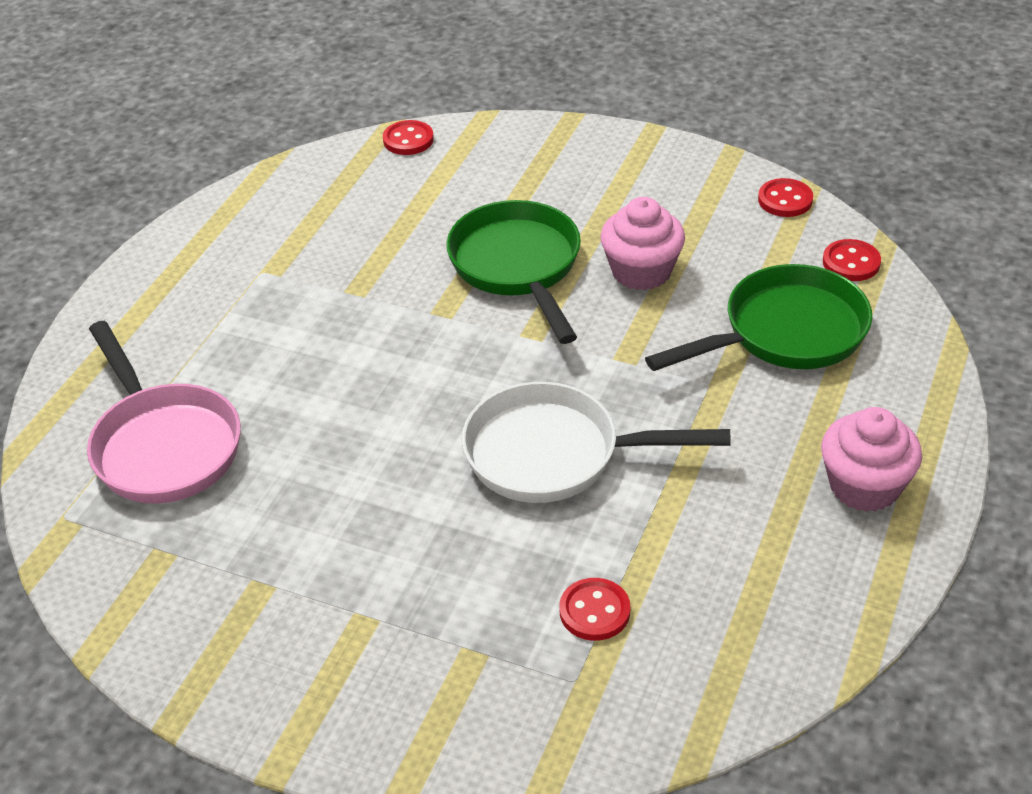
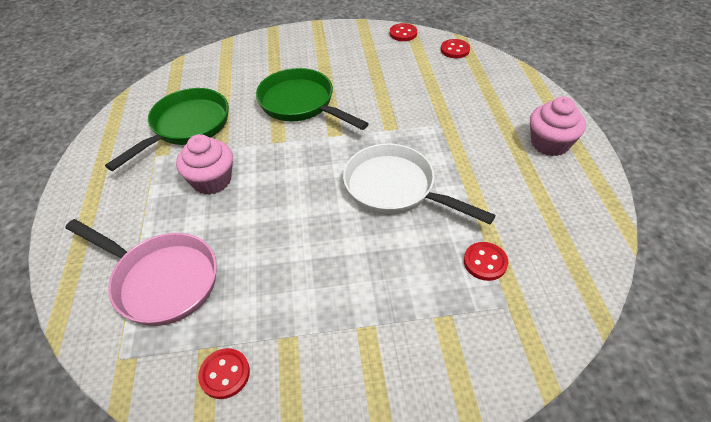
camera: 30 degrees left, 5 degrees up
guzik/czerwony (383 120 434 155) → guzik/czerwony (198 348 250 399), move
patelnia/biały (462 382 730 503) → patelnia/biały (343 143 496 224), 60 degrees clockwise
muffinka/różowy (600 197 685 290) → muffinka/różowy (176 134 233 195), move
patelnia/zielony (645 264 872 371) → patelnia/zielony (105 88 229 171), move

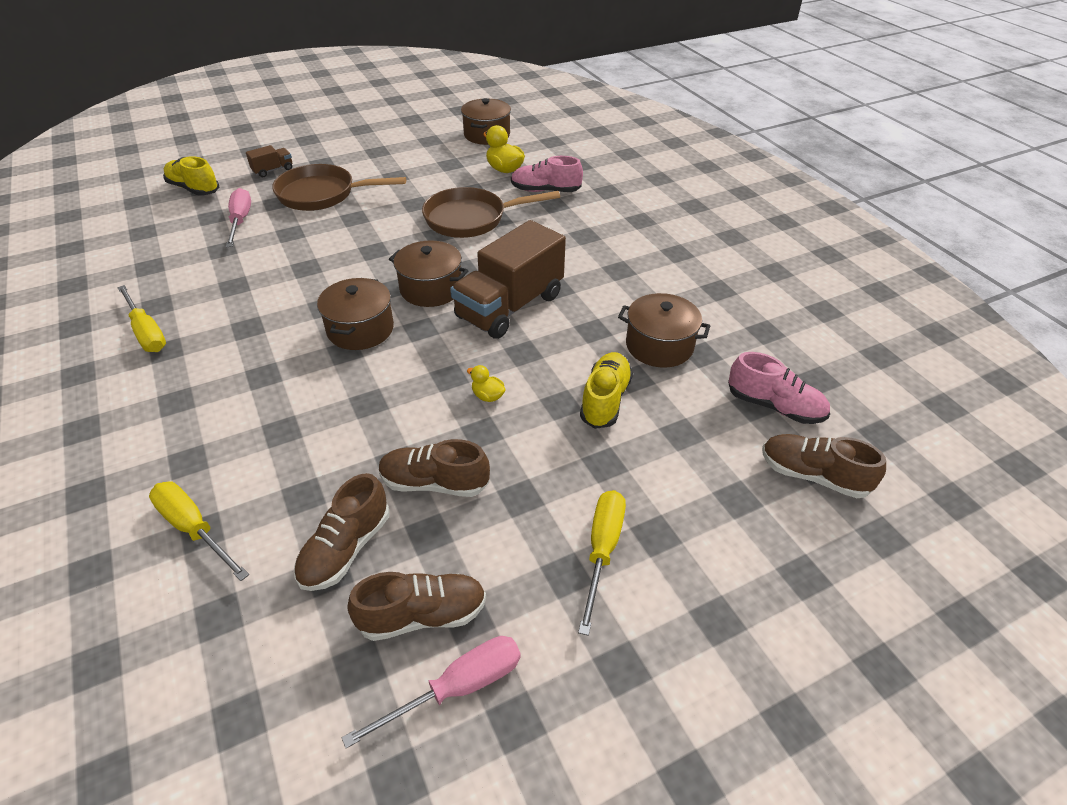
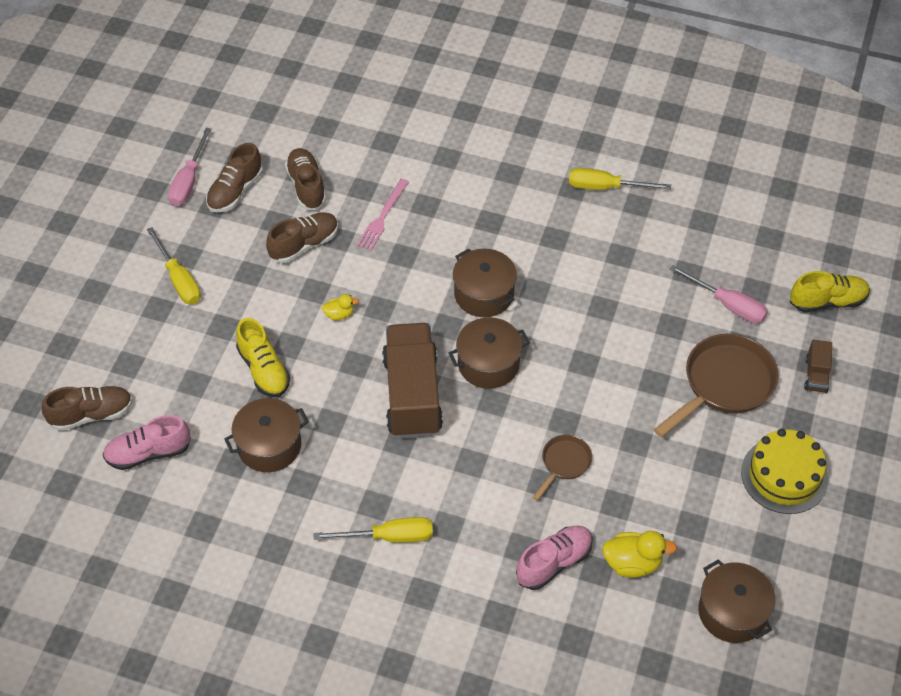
camera: 135 degrees right, 10 degrees up
śrubokręt/żółty (149 481 249 581) → śrubokręt/żółty (314 517 433 543), move
patelnia/brązowy (422 187 560 238) → patelnia/brązowy (533 435 592 501), x0.53
- → widelec/różowy (357 179 409 250)
- → tort/żółty (741 429 828 514)

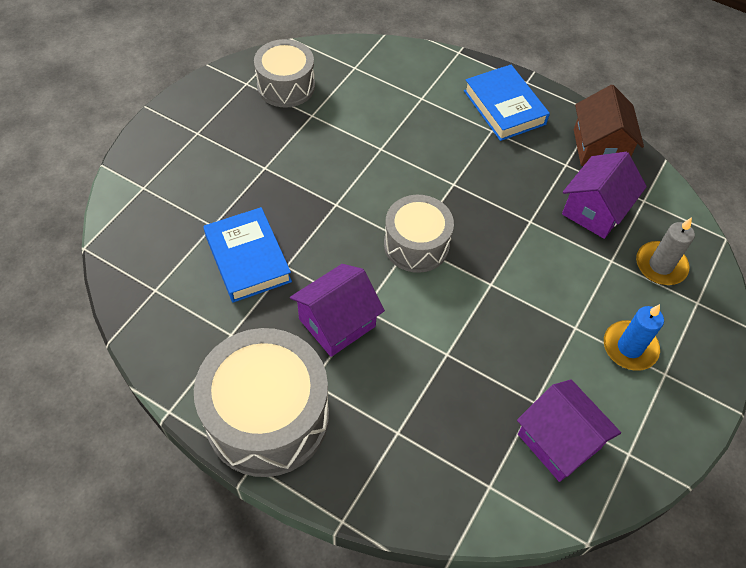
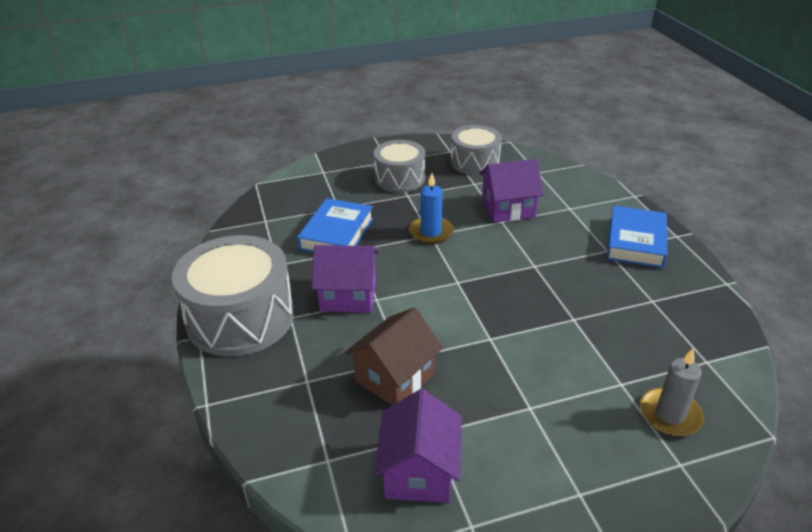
camera: 45 degrees right, 20 degrees down
bęben/szary (384 195 454 273) → bęben/szary (374 140 425 192), move
domek/fioletowy (562 152 647 239) → domek/fioletowy (479 159 544 223), move
domek/brązowy (574 85 644 166) → domek/brązowy (345 307 443 405), move
świeca/niebieski (604 304 664 371) → świeca/niebieski (409 173 454 244), move

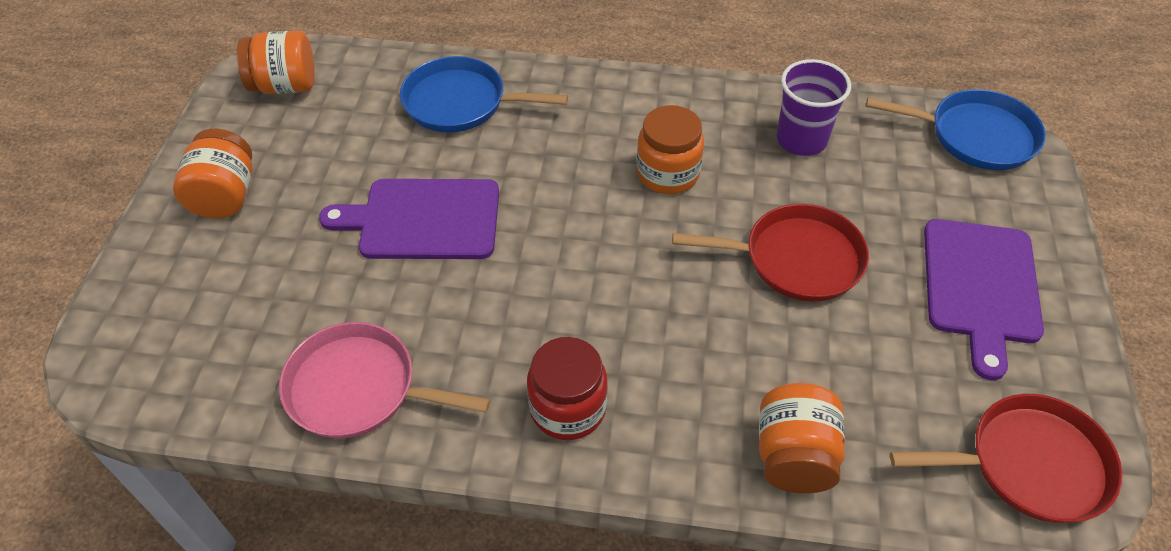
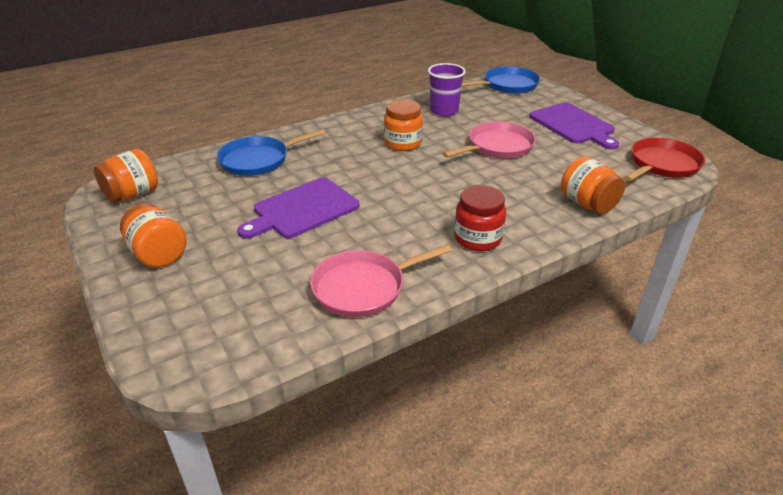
camera: 40 degrees left, 15 degrees down
patelnia/czerwony (672 204 869 301) → patelnia/różowy (442 122 536 158)

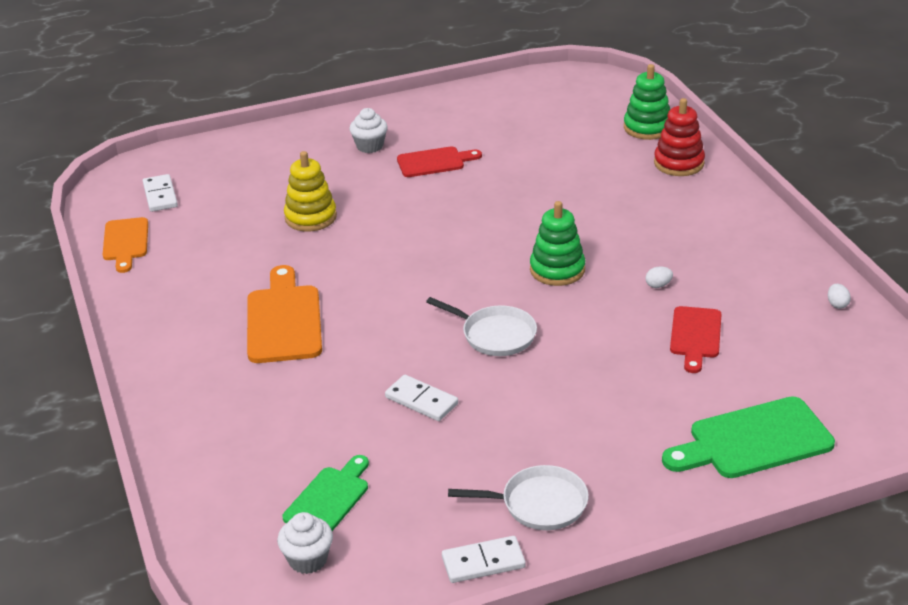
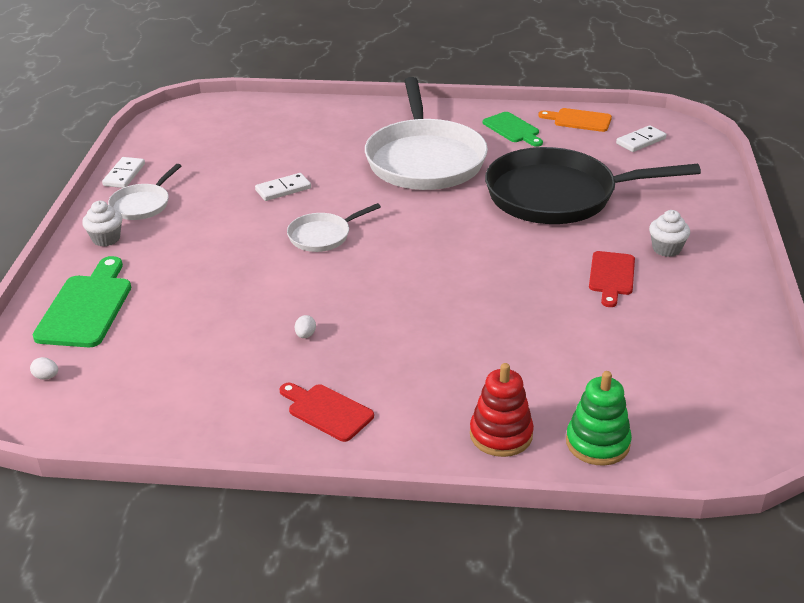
camera: 115 degrees right, 0 degrees up
kostka domina/biały (143 174 178 212) → kostka domina/biały (616 125 666 152), 45 degrees counterclockwise
deska do krojenia/pomarańczowy (247 265 322 363) → patelnia/biały (365 77 488 190)
muffinka/biały (277 512 333 574) → muffinka/biały (82 201 122 247), move
deska do krojenia/zielony (283 455 369 531) → deska do krojenia/zielony (483 112 543 147), move
zabawka nakładanka/żółty (284 151 337 231) → patelnia/czarny (485 147 701 224)
zabawka nakładanka/zielony (530 201 585 286) → -
deska do krojenia/czerwony (670 306 722 373) → deska do krojenia/czerwony (279 383 374 442), move
jajko/biały (828 284 851 309) → jajko/biały (30 357 58 379), move

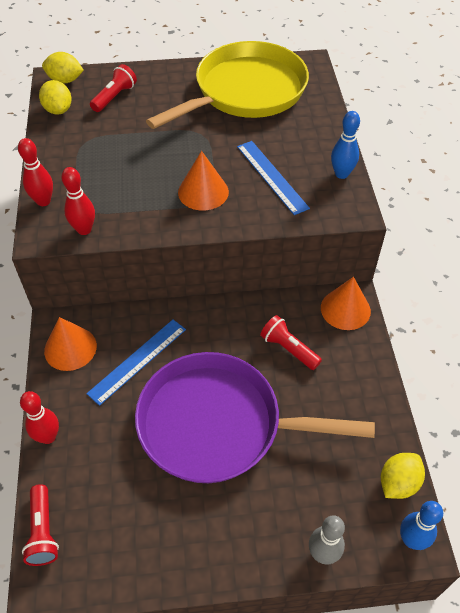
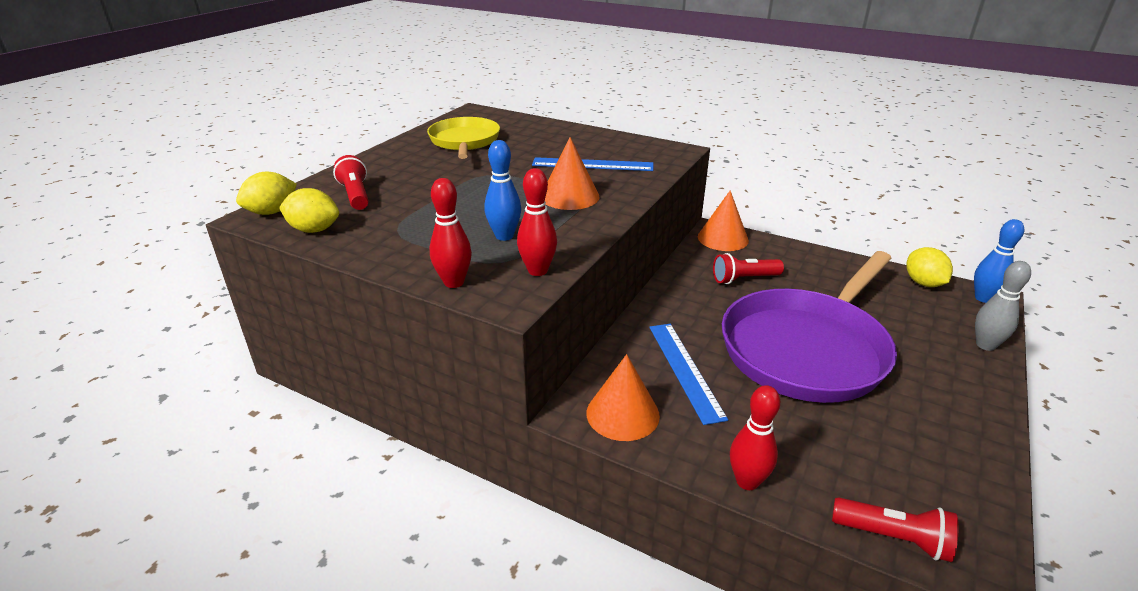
camera: 55 degrees left, 20 degrees down
patelnia/żółty (146 41 309 129) → patelnia/żółty (427 117 500 159), x0.58
kręgiel/niebieski (331 111 360 179) → kręgiel/niebieski (484 140 521 241), move

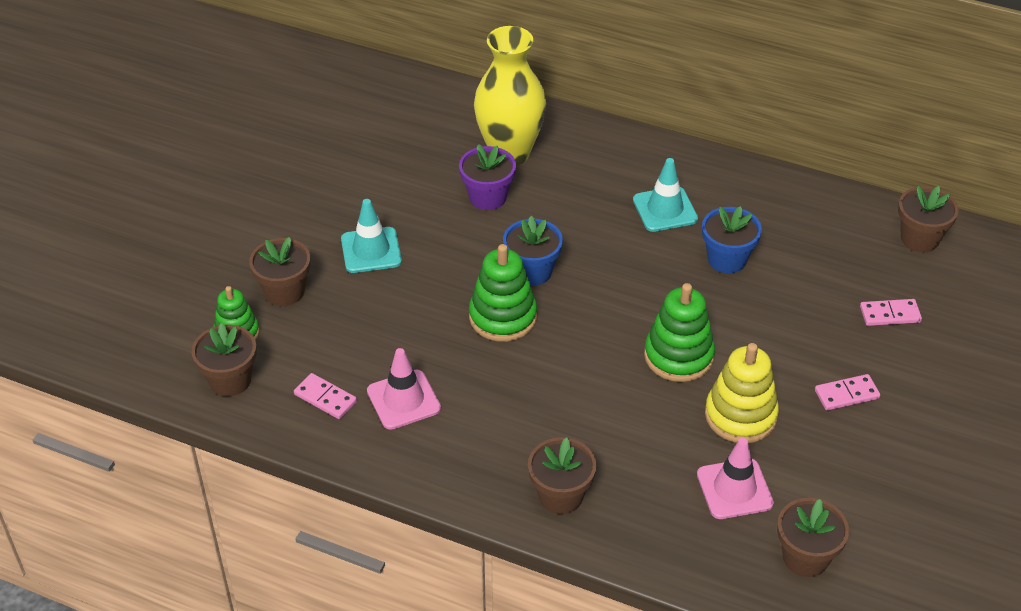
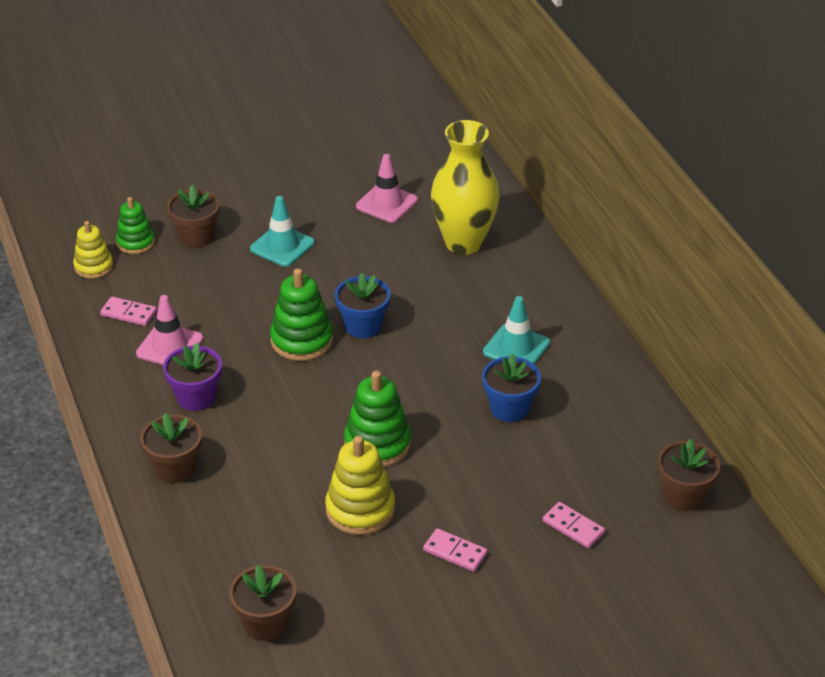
camera: 45 degrees right, 5 degrees down
doniczka/brązowy (191 323 257 396) → zabawka nakładanka/żółty (73 221 113 279)
kostka domina/różowy (294 373 357 419) → kostka domina/różowy (100 297 157 326), 60 degrees counterclockwise
doniczka/fioletowy (459 144 516 210) → doniczka/fioletowy (163 343 222 411), move
pachołek/różowy (697 438 774 519) → pachołek/różowy (356 154 418 223), move

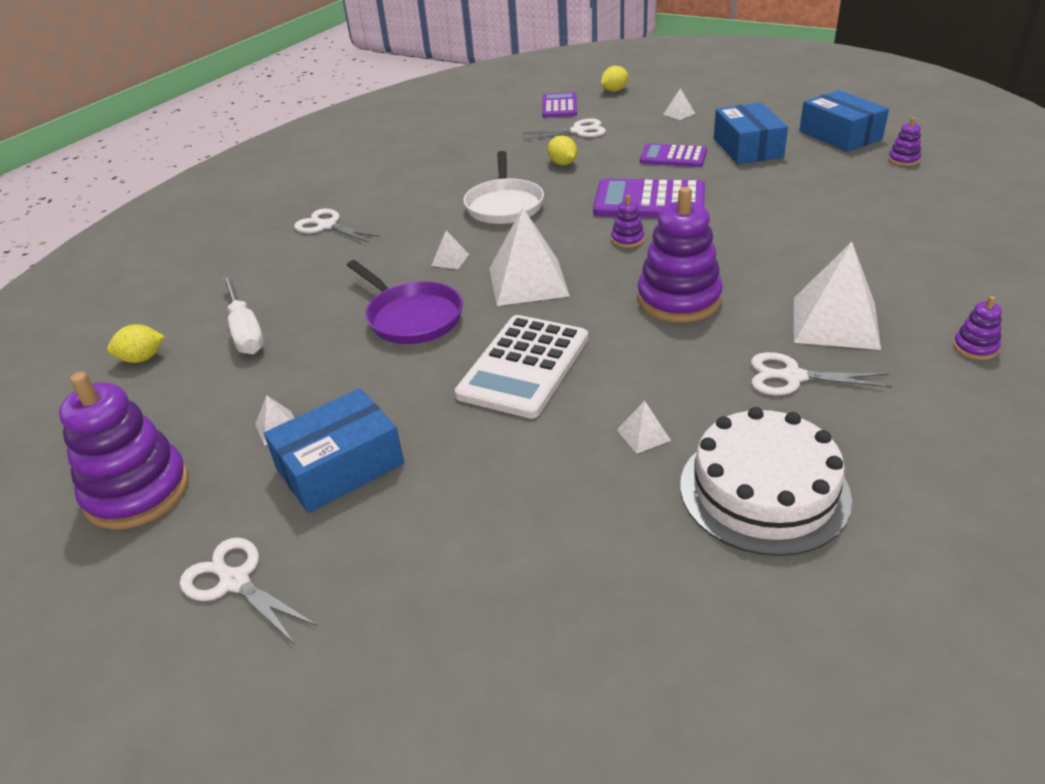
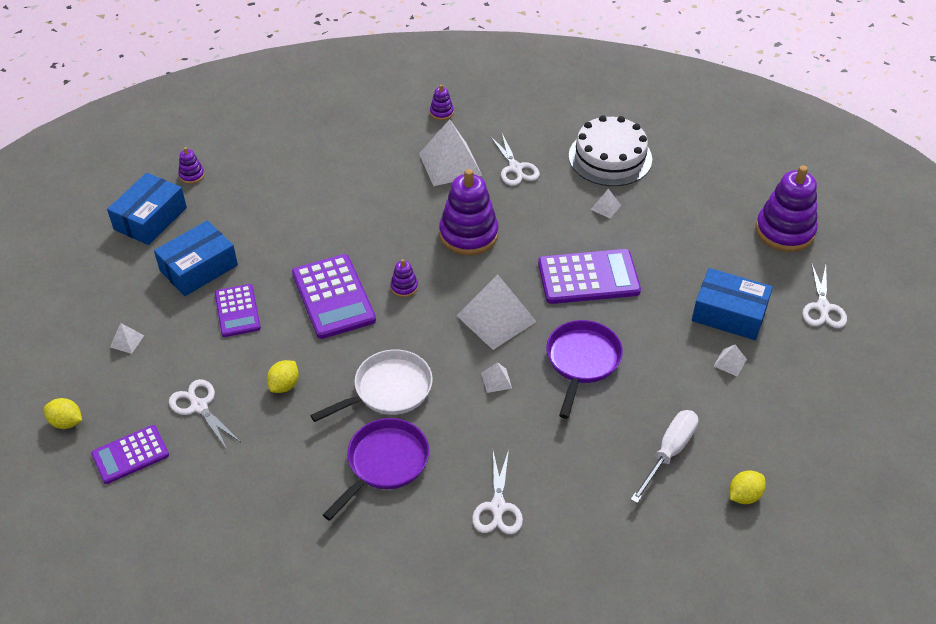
camera: 125 degrees left, 10 degrees up
zabawka nakładanka/fioletowy (59 372 189 530) → zabawka nakładanka/fioletowy (756 165 818 252), move
cytryna/żółty (107 324 165 363) → cytryna/żółty (730 470 766 504), 75 degrees counterclockwise
kalkulator/biały (455 315 588 419) → kalkulator/fioletowy (538 249 641 304)
- → patelnia/fioletowy (323 418 429 521)

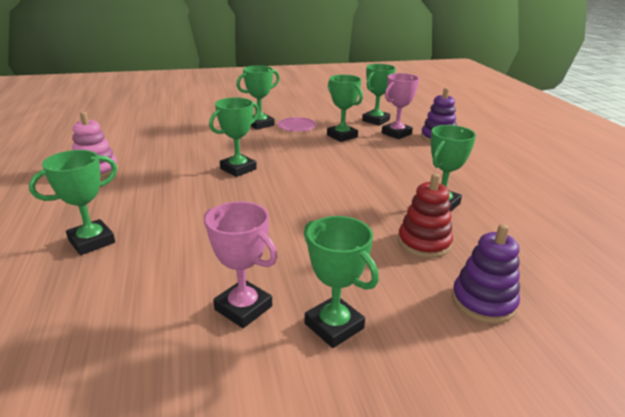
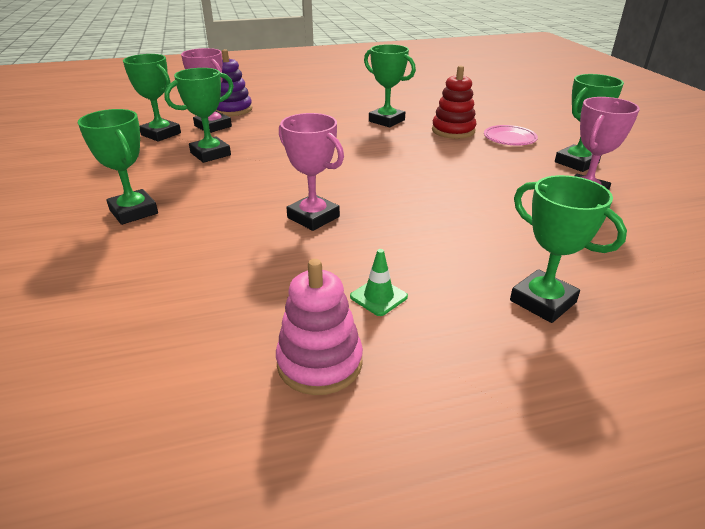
camera: 90 degrees left, 5 degrees up
puchar/zielony (209 98 259 177) → puchar/różowy (279 113 344 231)
talerz/różowy (277 117 317 132) → talerz/różowy (484 125 538 145), move
zabawka nakładanka/fioletowy (452 224 520 324) → -
- → pachołek/zielony (350 249 408 316)

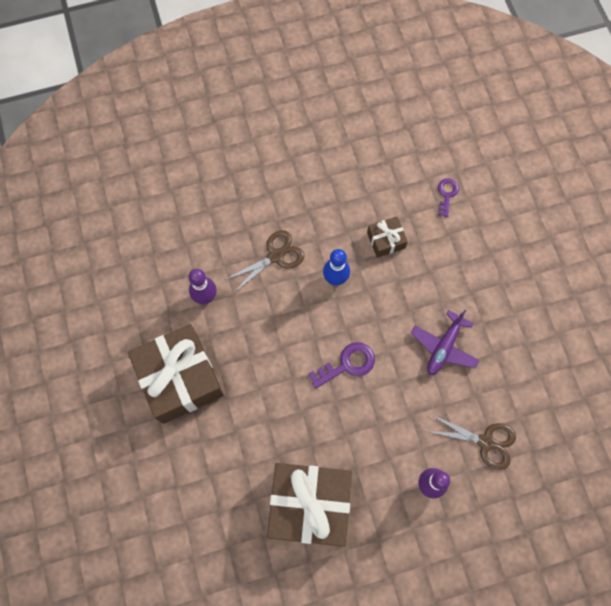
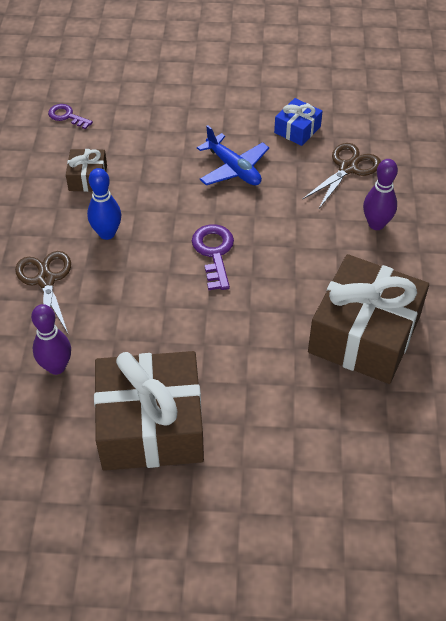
camera: 70 degrees left, 20 degrees down
samolot/fioletowy (411 310 480 375) → samolot/niebieski (197 125 269 185)
- → prezent/niebieski (274 98 323 146)

